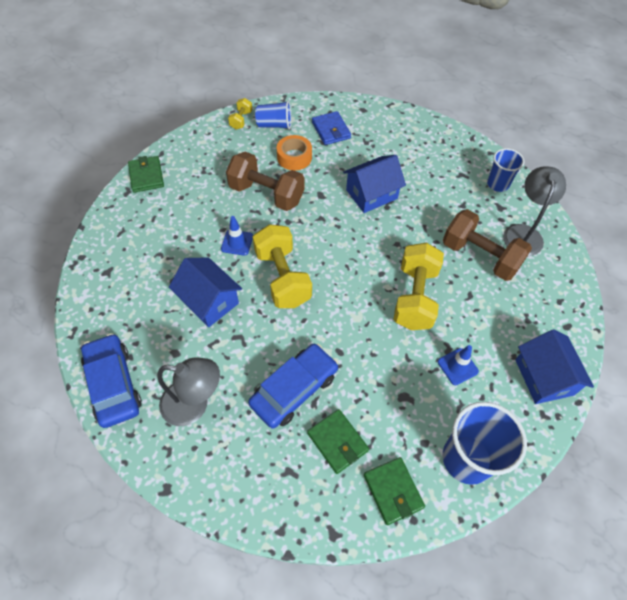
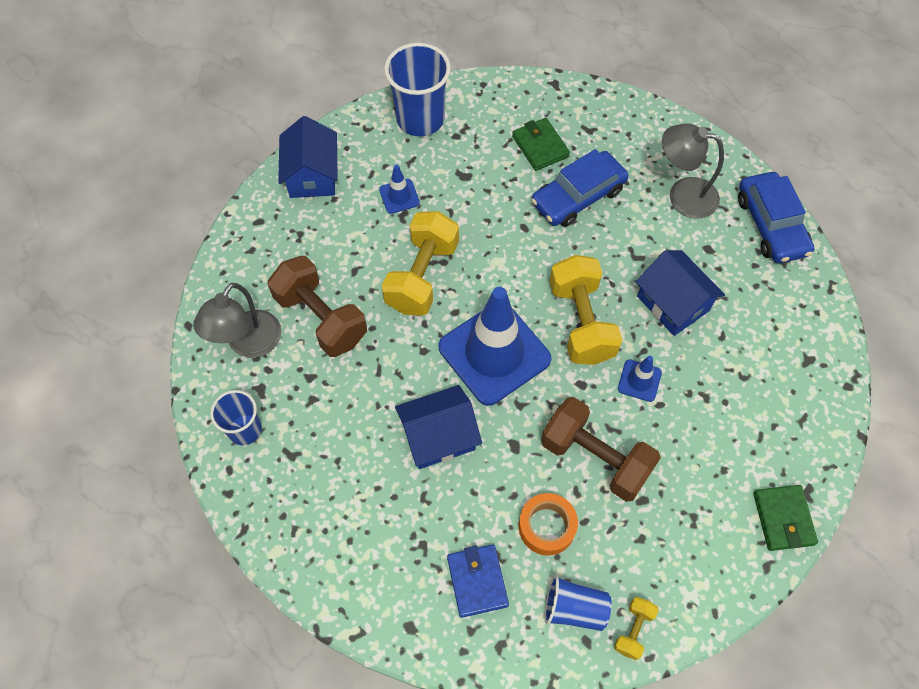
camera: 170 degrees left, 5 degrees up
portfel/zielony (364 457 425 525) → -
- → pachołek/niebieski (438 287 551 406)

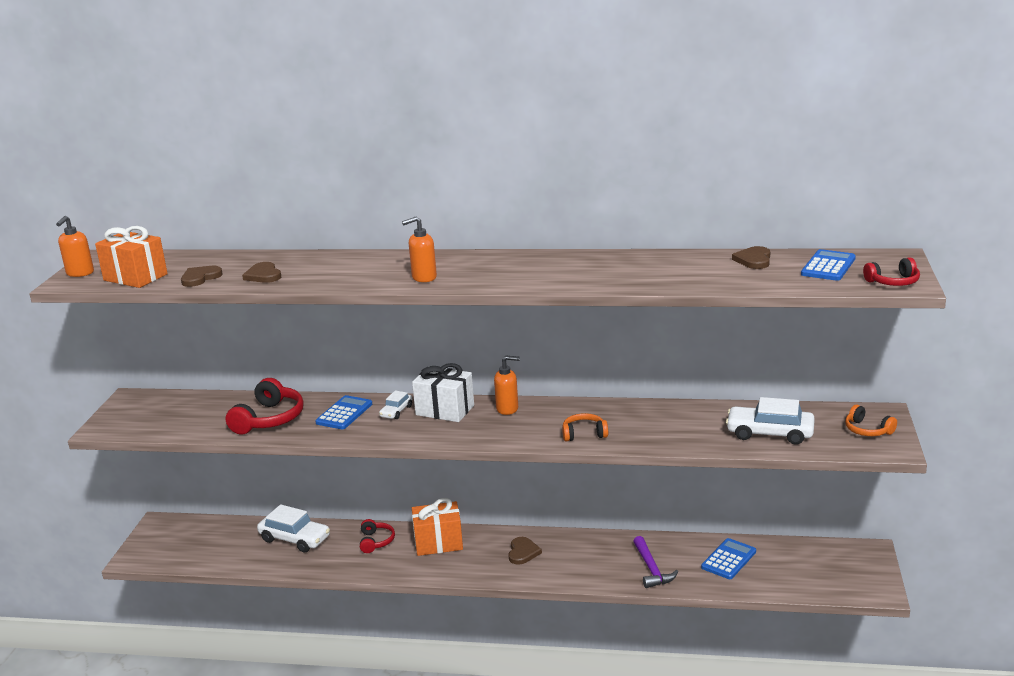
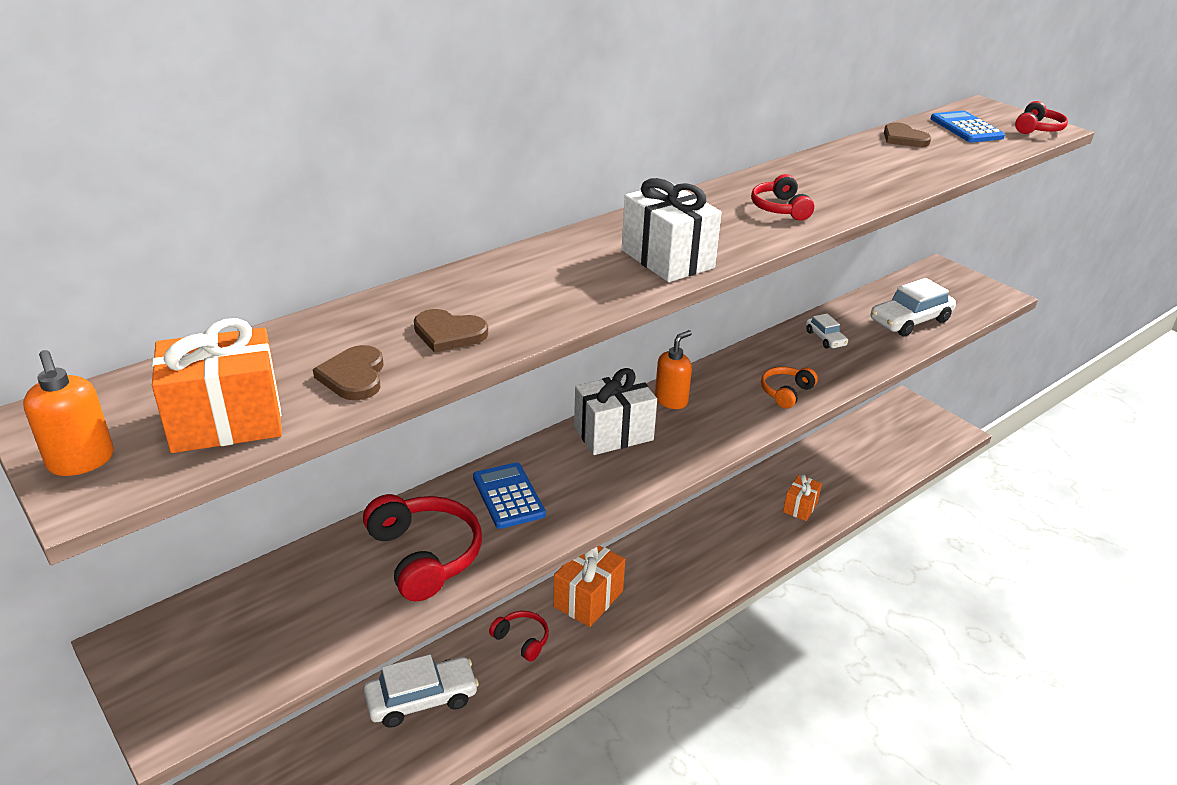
camera: 50 degrees left, 10 degrees up
samochód/biały (379 390 412 419) → samochód/biały (806 314 848 349), move
dozownik mydła/pomarańczowy (402 217 437 282) → prezent/biały (622 178 722 282)
serce/brązowy (508 537 542 565) → -
młotek/fioletowy (633 536 678 588) → prezent/pomarańczowy (783 474 822 521)
kalkulator/niebieski (701 538 756 579) → -
słuchawki/pomarańczowy (845 405 897 436) → -
- → słuchawki/czerwony (751 174 814 220)

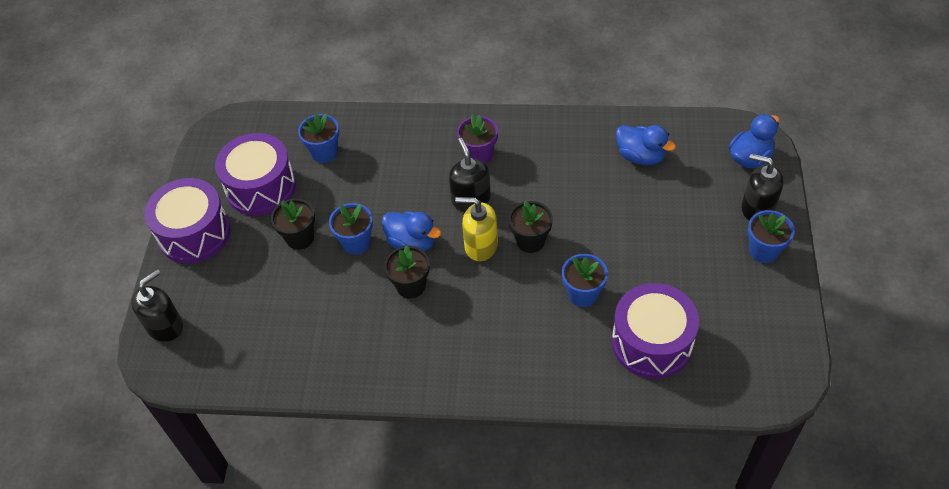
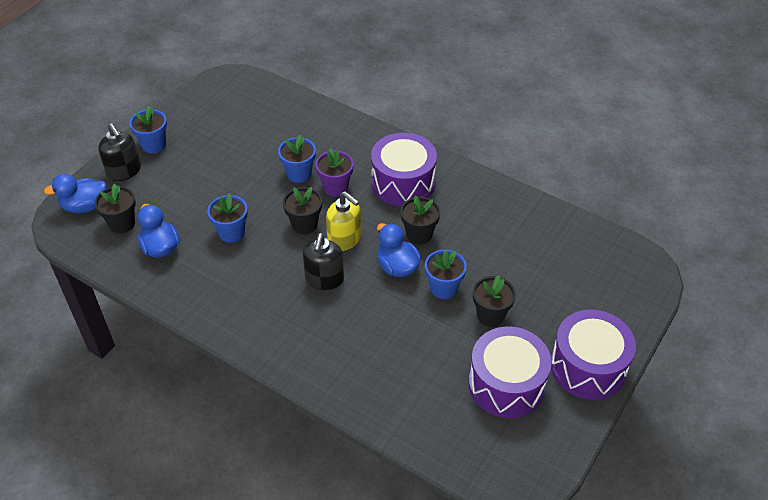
camera: 155 degrees left, 5 degrees down
dozownik mydła/czarny (131 269 183 342) → -
doniczka/niebieski (298 114 339 163) → doniczka/niebieski (207 193 248 243), move
doniczka/fioletowy (457 114 498 164) → doniczka/fioletowy (315 148 354 196), move
bęben/fioletowy (612 283 699 379) → bęben/fioletowy (371 133 437 206), move
- → doniczka/czarny (95 183 136 233)

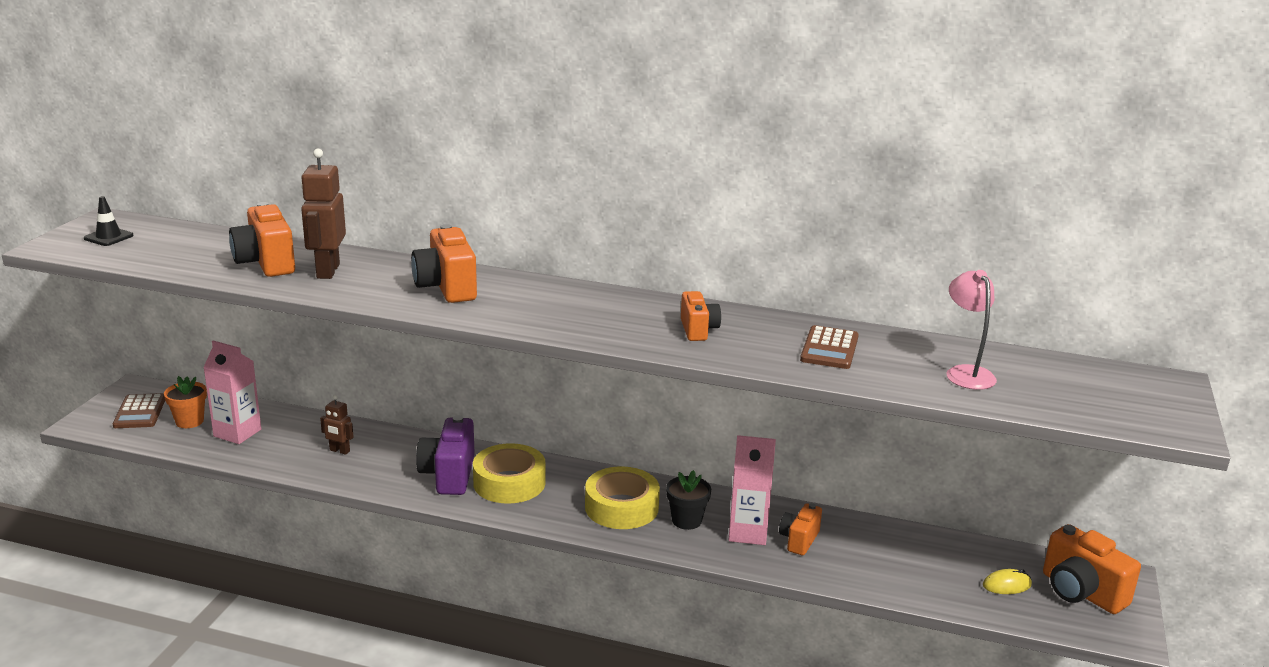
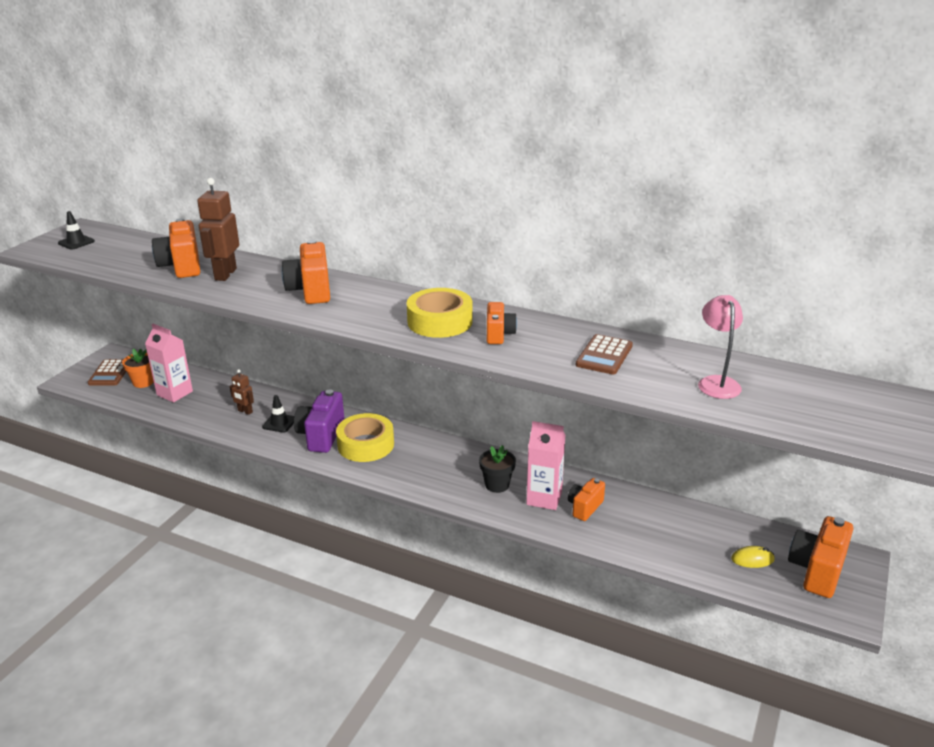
camera: 10 degrees right, 5 degrees up
taśma klejąca/żółty (585 466 660 529) → taśma klejąca/żółty (407 288 473 338), move
aparat fotograficzny/pomarańczowy (1043 524 1141 614) → aparat fotograficzny/pomarańczowy (788 516 853 598), 60 degrees clockwise
- → pachołek/czarny (262 395 294 433)

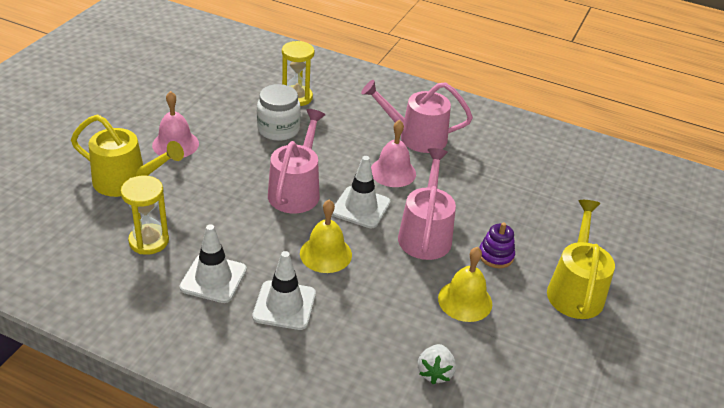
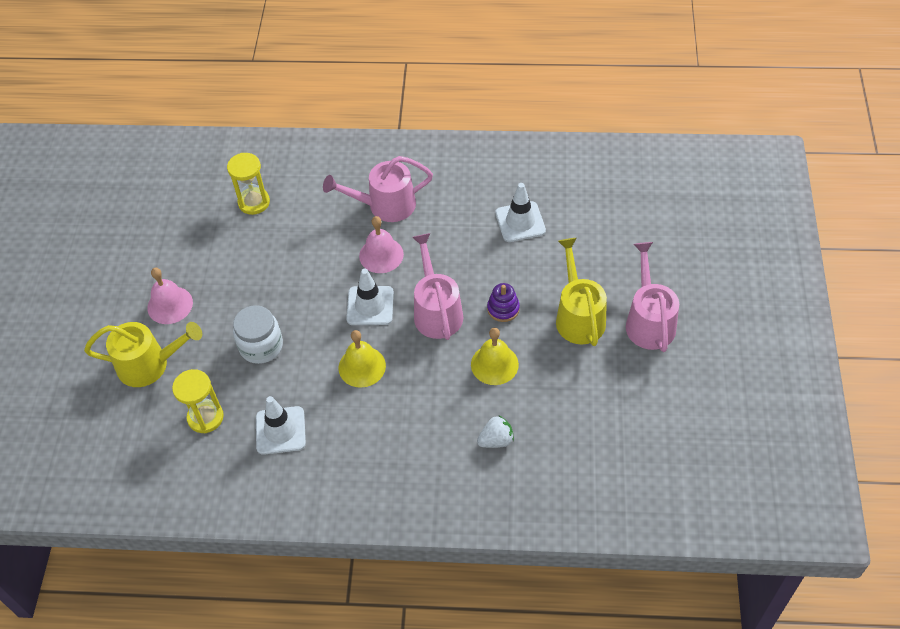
camera: 15 degrees left, 15 degrees up
pachołek/biały (252 251 316 330) → pachołek/biały (495 183 546 242), move
słoik/biały (257 84 301 141) → słoik/biały (233 305 283 364), move
konewka/różowy (268 109 325 213) → konewka/różowy (626 242 679 352), move
truskawka/biały (418 344 456 384) → truskawka/biały (477 415 514 448), 105 degrees counterclockwise

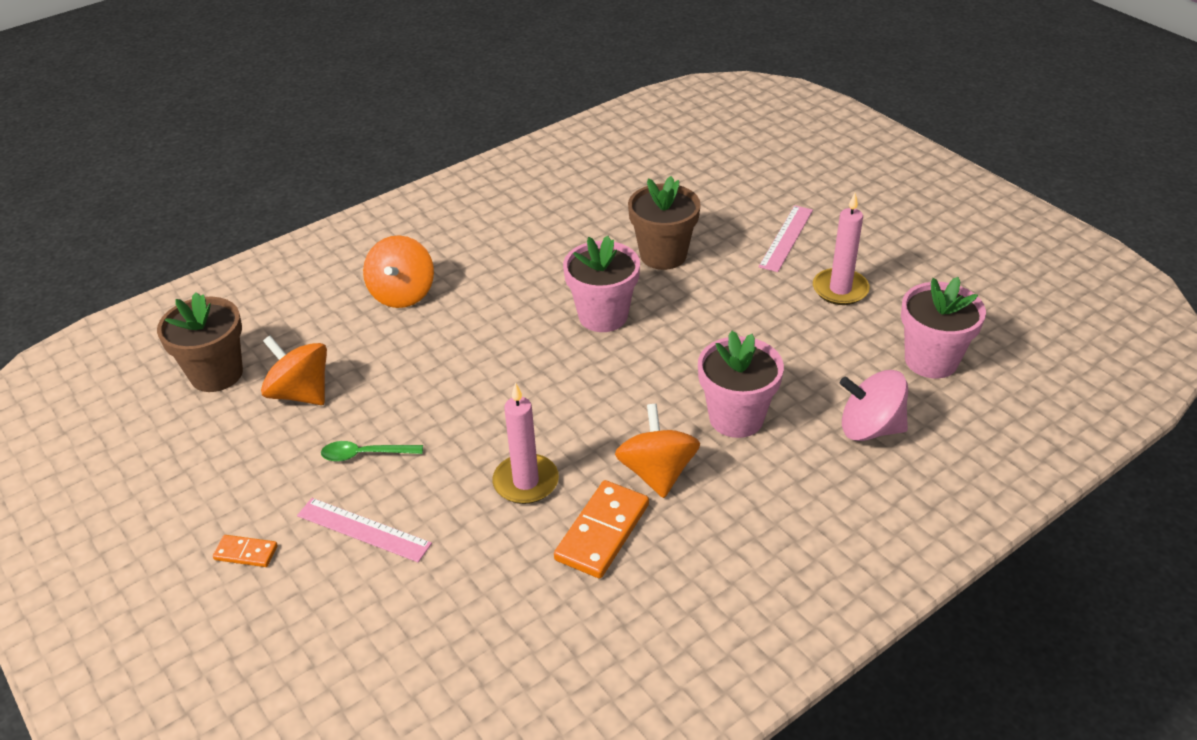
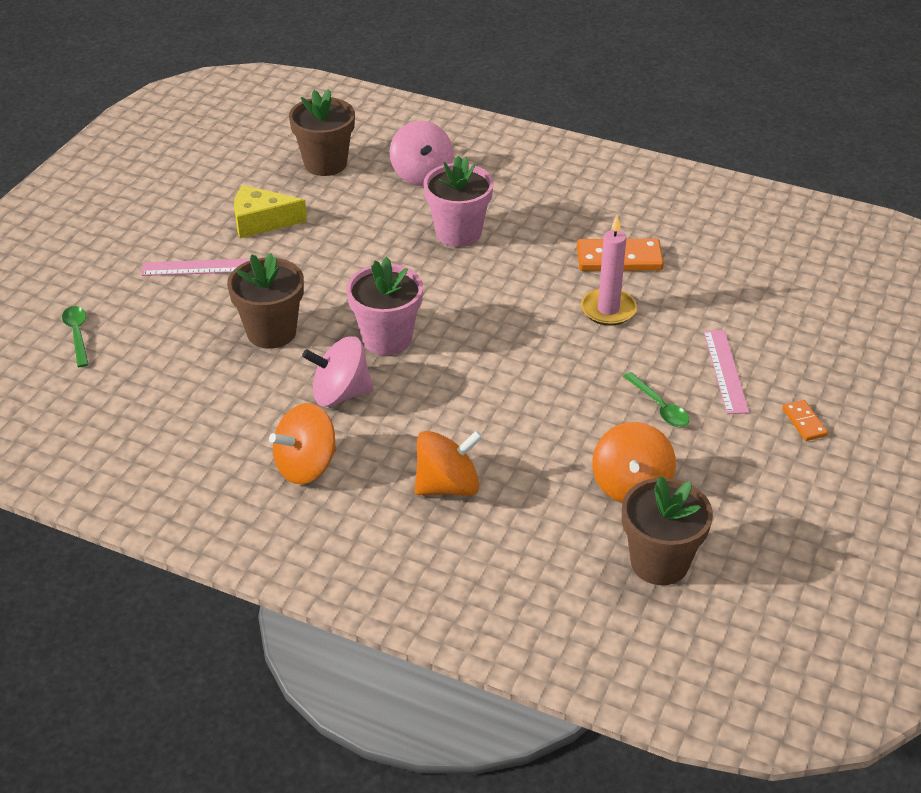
camera: 120 degrees left, 0 degrees up
bączek/pomarańczowy (615 404 700 498) → bączek/pomarańczowy (269 403 336 484), move
świeca/różowy (813 193 870 305) → ser/żółty (234 185 307 238)
doniczka/różowy (901 277 986 378) → doniczka/brązowy (289 89 355 176)
- → łyżka/zielony (62 306 89 367)
- → bączek/różowy (302 336 374 407)

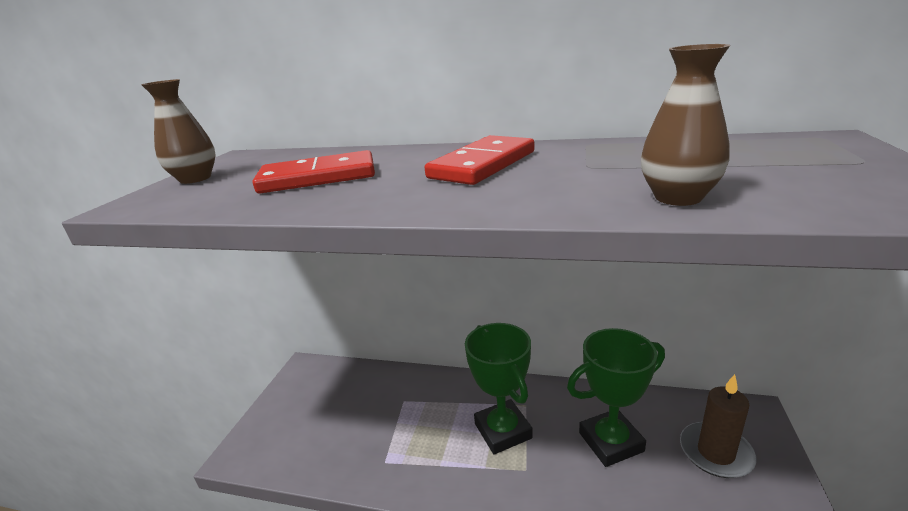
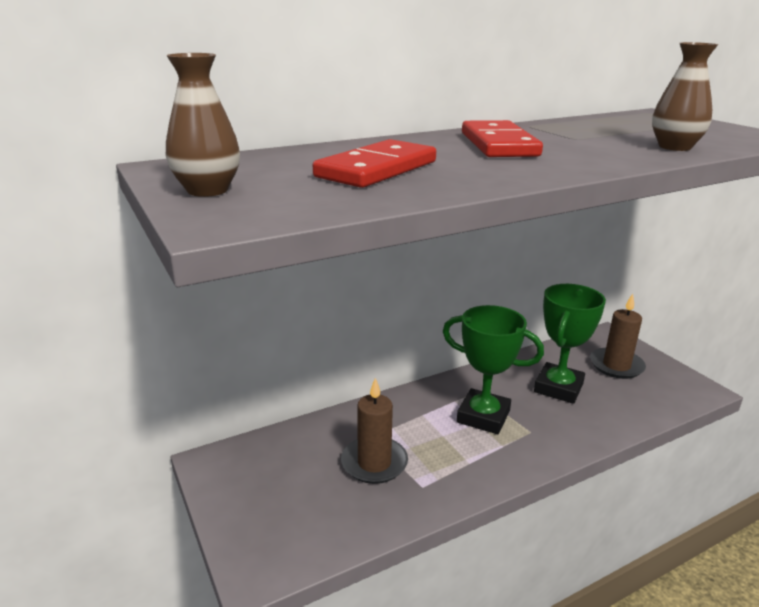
camera: 45 degrees left, 0 degrees up
- → świeca/brązowy (341 378 408 484)

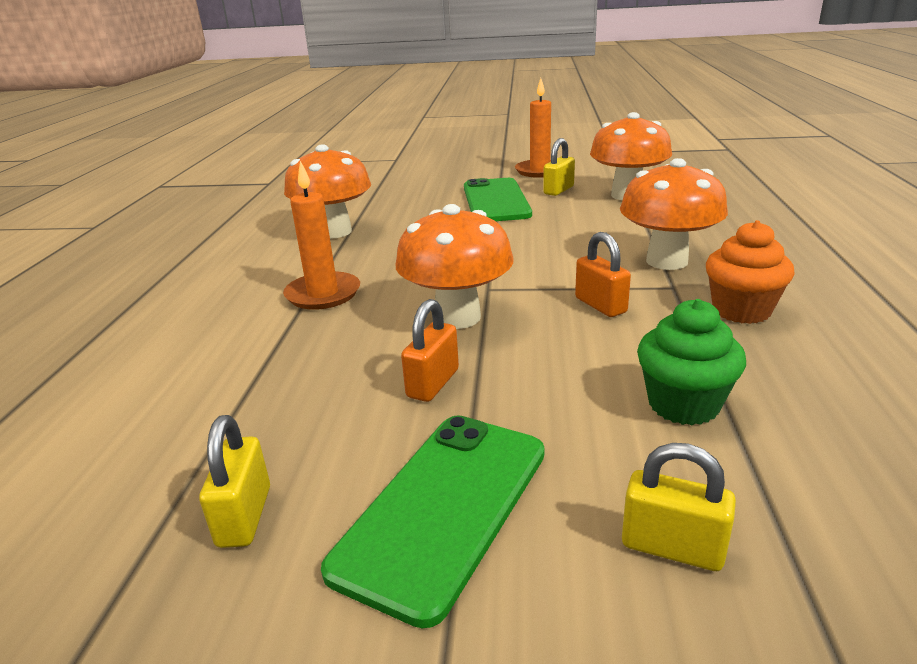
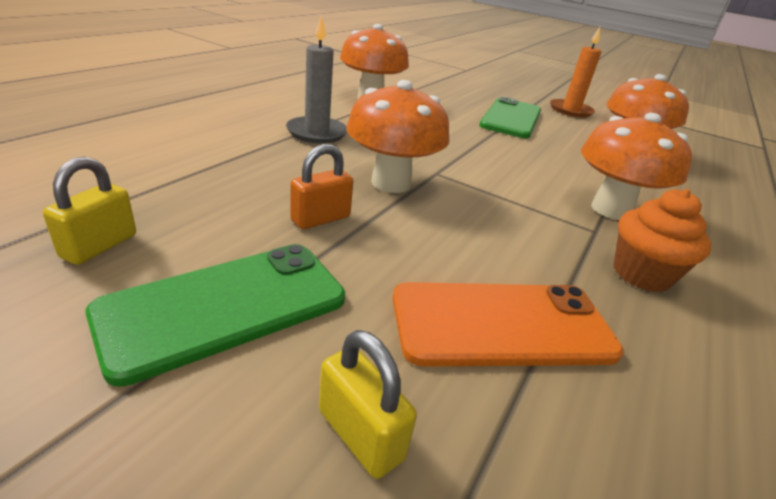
camera: 20 degrees right, 5 degrees up
świeca/pomarańczowy (283 161 360 310) → świeca/szary (286 15 347 144)
kłódka/żółty (543 138 575 196) → -
kłódka/pomarańczowy (575 232 631 317) → -
muffinka/zielony (637 299 746 425) → telefon/pomarańczowy (392 282 624 366)

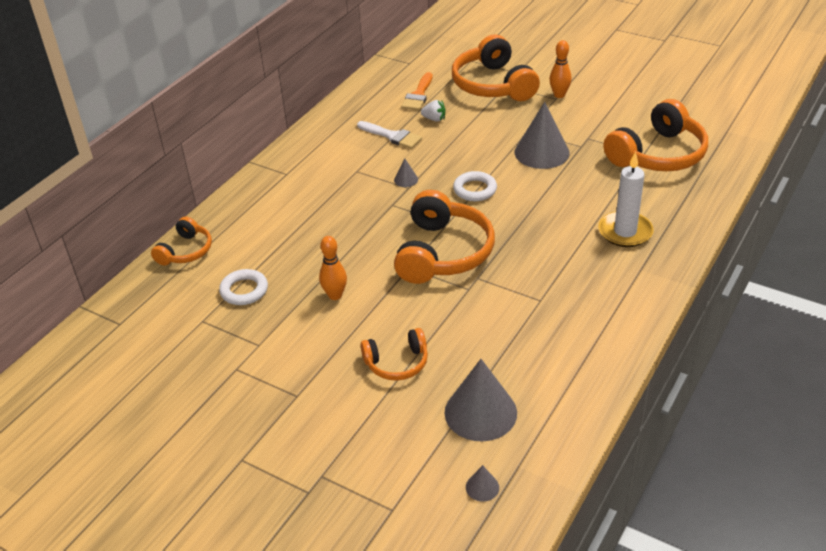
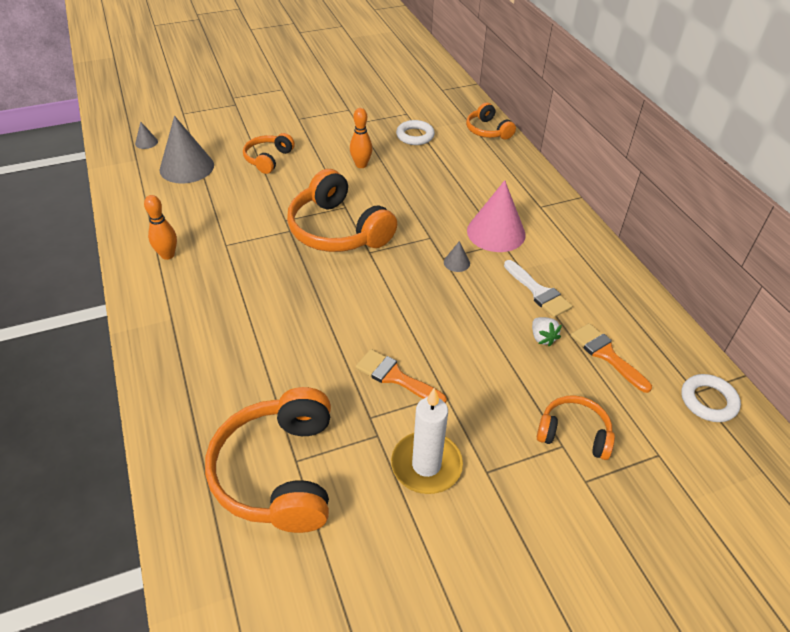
camera: 125 degrees right, 5 degrees up
pędzel/biały (357 121 422 149) → pędzel/biały (504 260 572 317), 105 degrees counterclockwise
truskawka/biały (421 100 446 122) → truskawka/biały (532 317 562 347), 75 degrees counterclockwise
słuchawki/pomarańczowy (452 34 540 101) → słuchawki/pomarańczowy (537 395 615 460), x0.55
pierścień/biały (453 171 497 201) → pierścień/biały (681 374 741 422), move
stożek/szary (515 102 570 169) → pędzel/pomarańczowy (356 349 447 403)
kręgiel/pomarańczowy (550 40 572 98) → kręgiel/pomarańczowy (144 195 177 260), move
świeca/biały (598 152 654 247) → świeca/biały (391 388 463 494), move
- → stożek/różowy (467 180 526 252)

